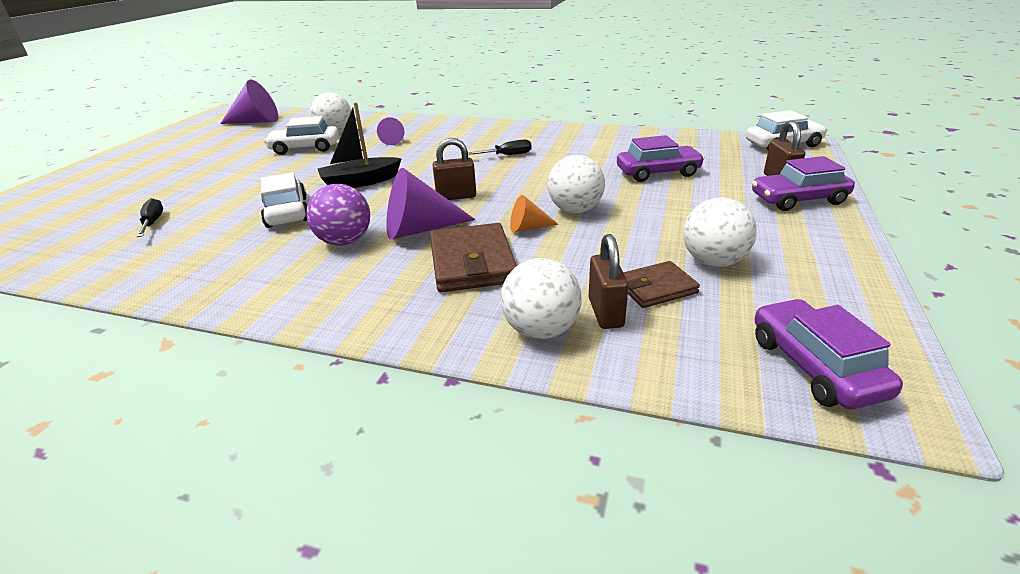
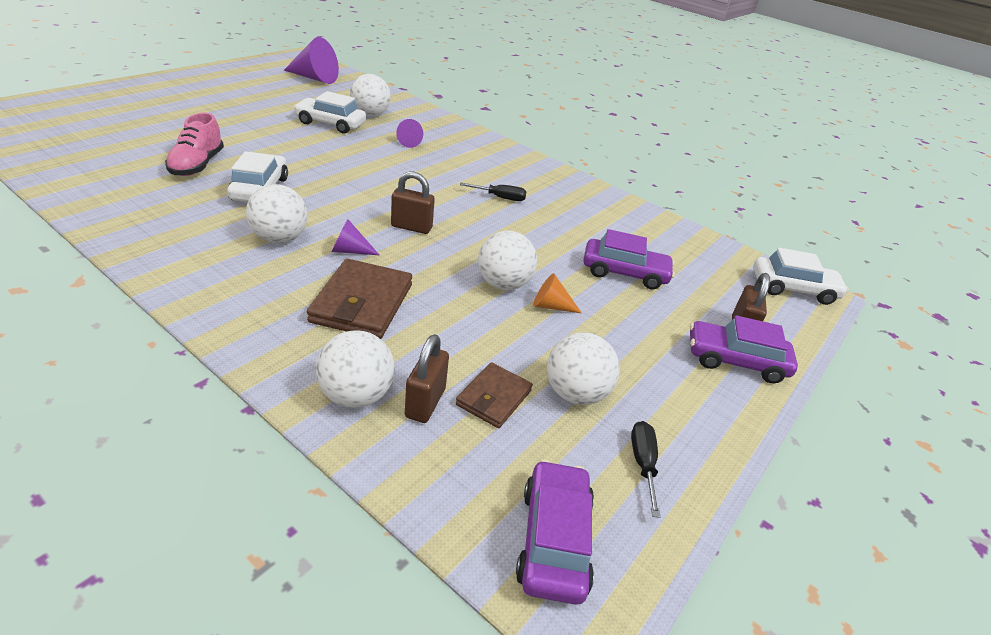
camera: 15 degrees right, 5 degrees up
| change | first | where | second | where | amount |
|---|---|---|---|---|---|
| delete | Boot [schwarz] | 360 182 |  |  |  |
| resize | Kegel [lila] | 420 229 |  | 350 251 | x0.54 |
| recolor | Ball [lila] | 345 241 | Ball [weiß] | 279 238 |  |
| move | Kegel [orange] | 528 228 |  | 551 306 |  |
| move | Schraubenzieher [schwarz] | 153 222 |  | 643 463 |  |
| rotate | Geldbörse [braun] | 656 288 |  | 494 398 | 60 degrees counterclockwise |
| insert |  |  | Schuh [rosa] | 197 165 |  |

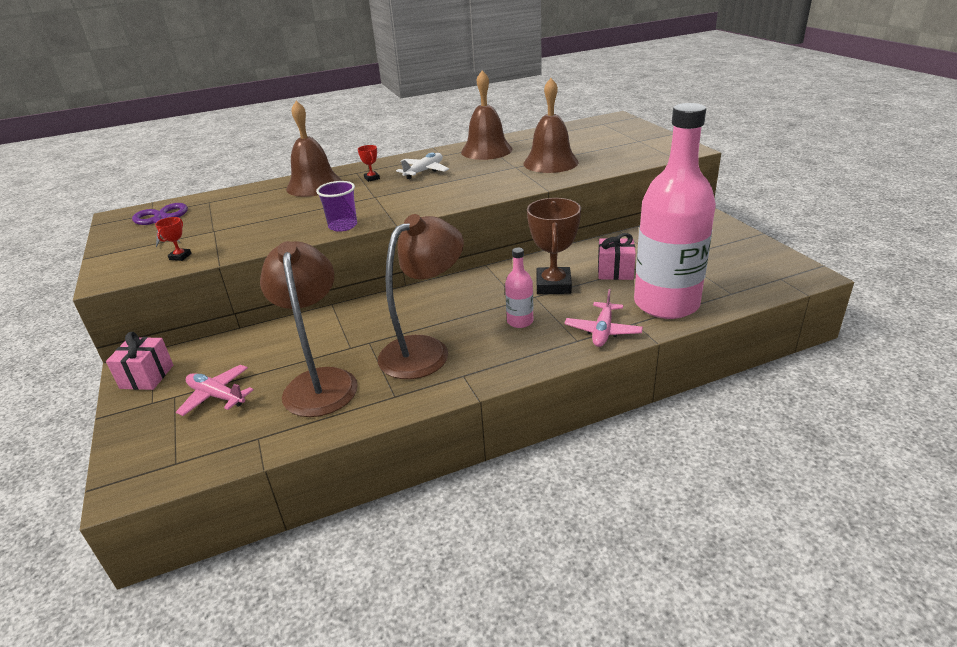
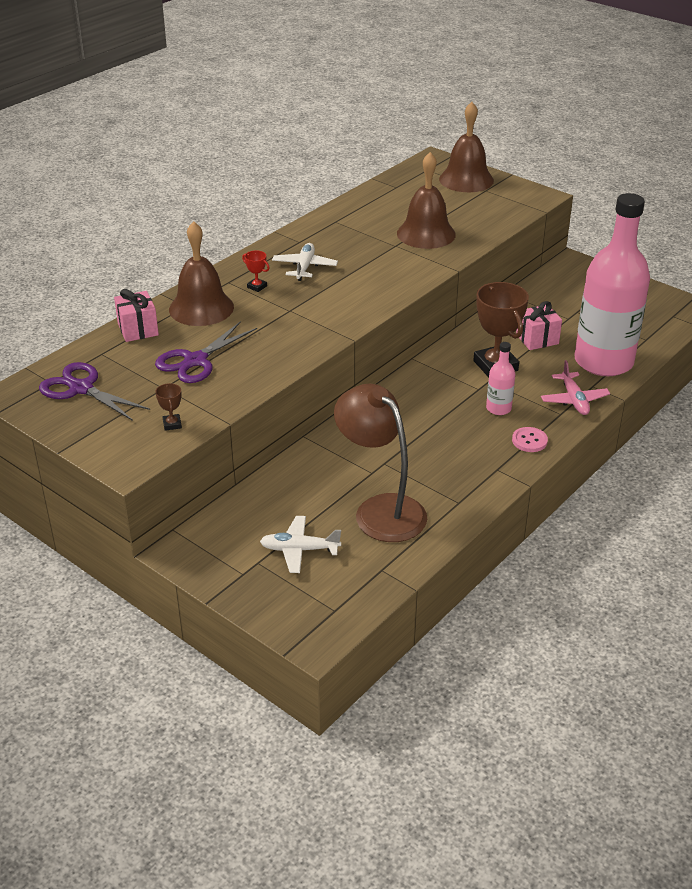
camera: 30 degrees left, 5 degrees up
| change | first | where | second | where | amount |
|---|---|---|---|---|---|
| move | Glocke [braun] | 486 150 |  | 466 179 |  |
| delete | Becher [lila] | 343 226 |  |  |  |
| delete | Lampe [braun] | 425 350 |  |  |  |
| recolor | Pokal [rot] | 180 256 | Pokal [braun] | 172 424 |  |
| move | Geschenk [rosa] | 147 377 |  | 138 329 |  |
| recolor | Flugzeug [rosa] | 216 396 | Flugzeug [weiß] | 299 550 |  |
| insert |  |  | Schere [lila] | 196 361 |  |
| insert |  |  | Knopf [rosa] | 529 441 |  |

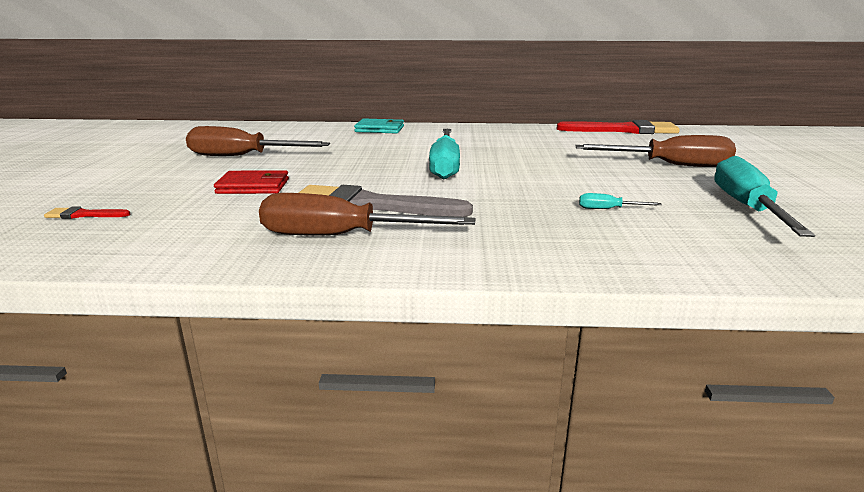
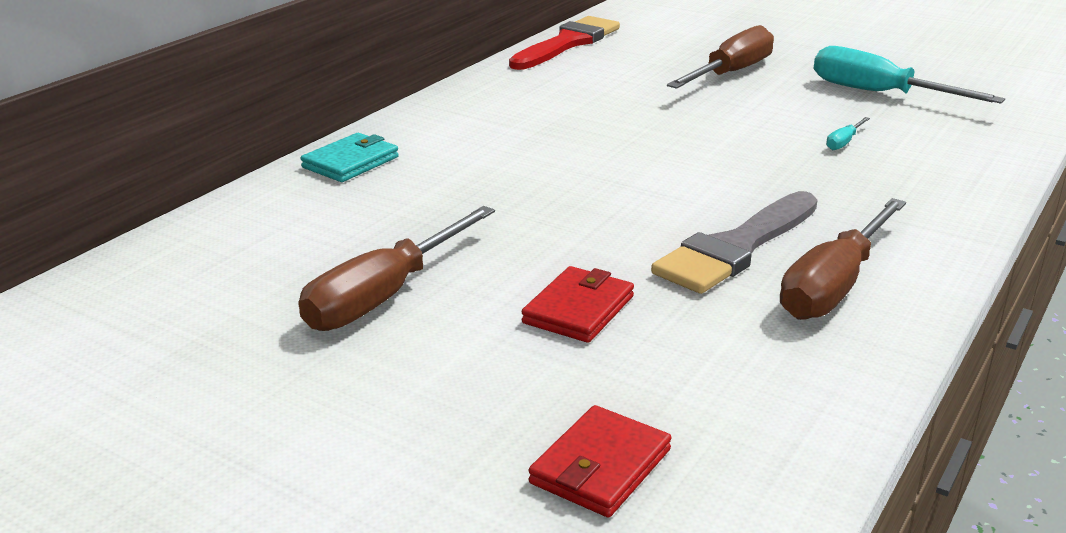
camera: 60 degrees left, 5 degrees up
| change | first | where | second | where | amount |
|---|---|---|---|---|---|
| delete | Schraubenzieher [türkis] | 445 166 |  |  |  |
| replace | Pinsel [rot] | 84 215 | Geldbörse [rot] | 600 467 |  |

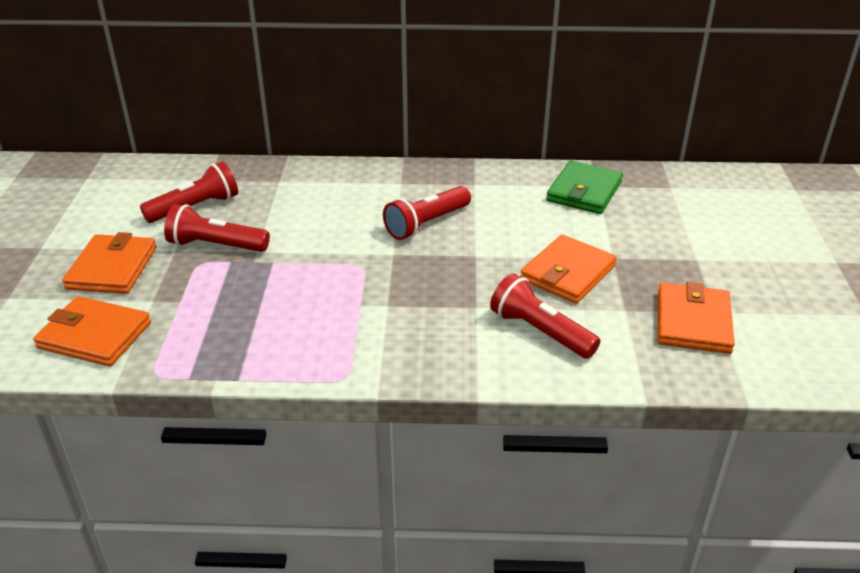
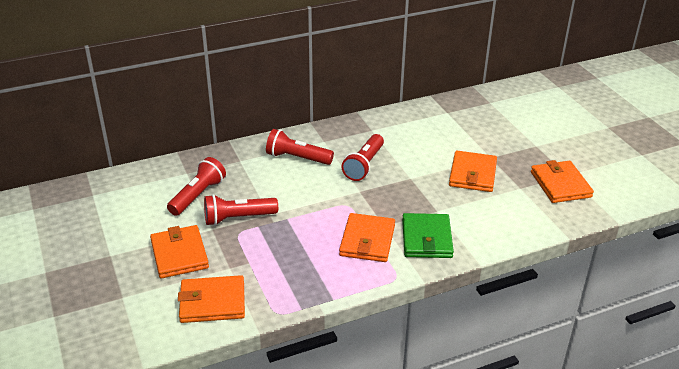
camera: 25 degrees left, 0 degrees up
| change | first | where | second | where | amount |
|---|---|---|---|---|---|
| move | Geldbörse [grün] | 584 191 |  | 426 238 |  |
| move | Taschenlampe [rot] | 540 332 |  | 297 158 |  |
| insert |  |  | Geldbörse [orange] | 367 240 |  |

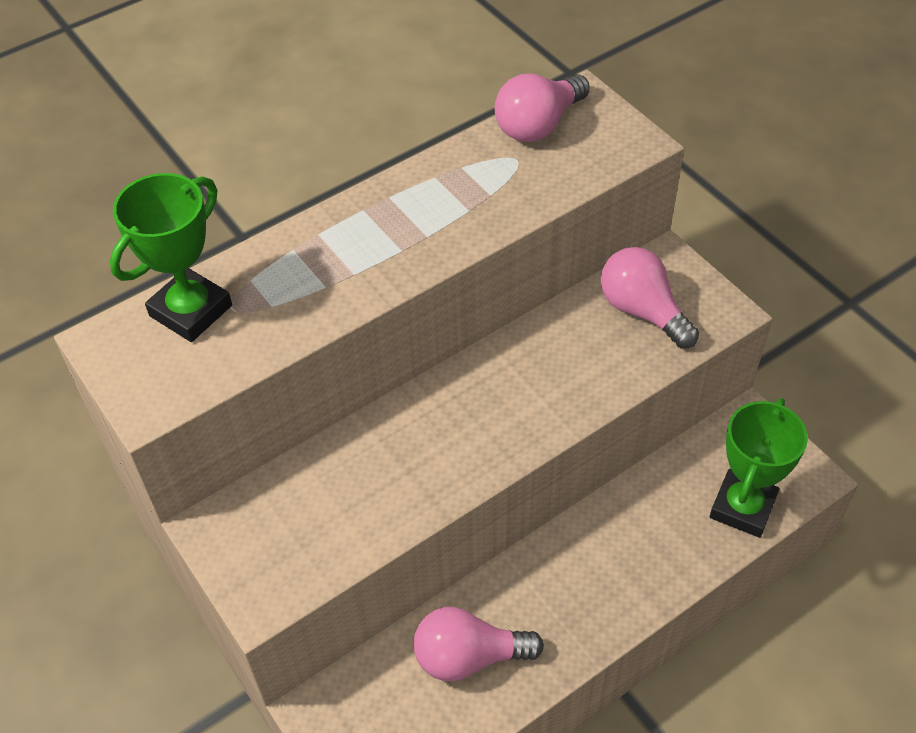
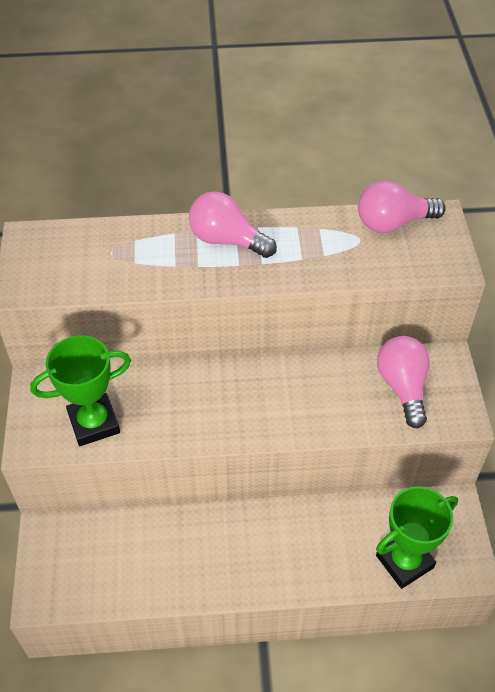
camera: 30 degrees right, 0 degrees up
| change | first | where | second | where | amount |
|---|---|---|---|---|---|
| move | Pokal [grün] | 191 311 |  | 94 423 |  |
| move | Glühbirne [rosa] | 468 657 |  | 227 240 |  |

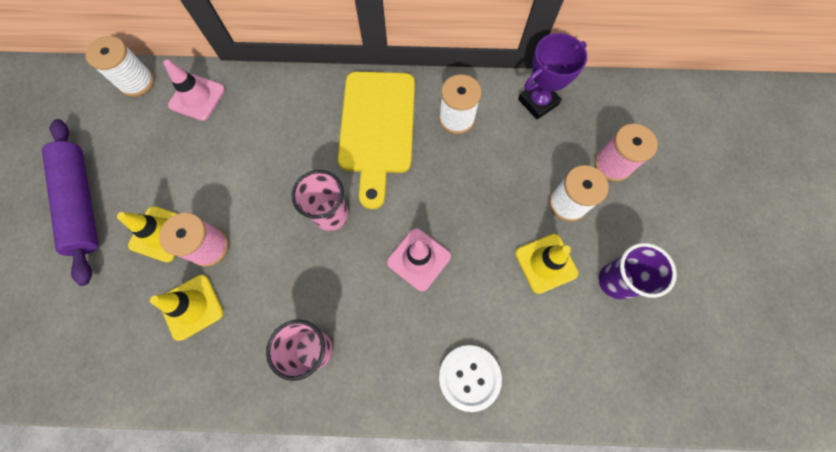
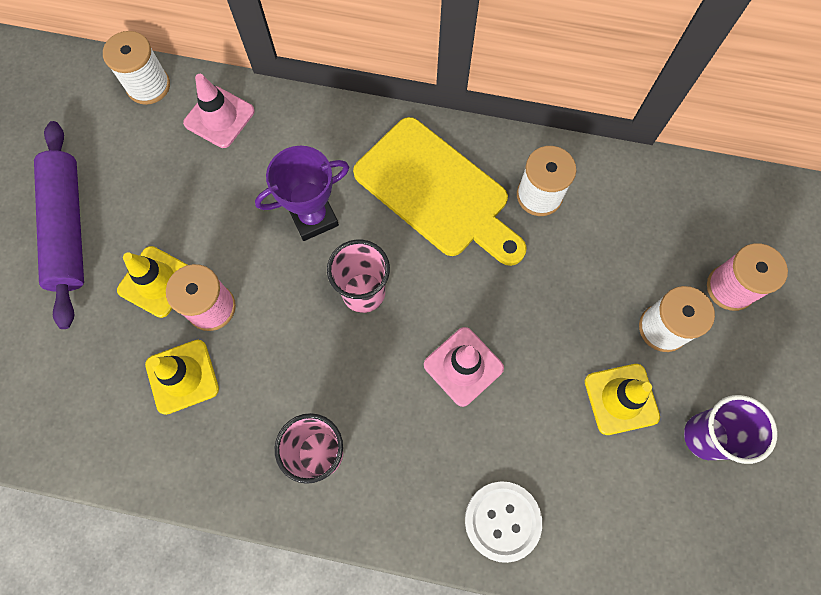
camera: 10 degrees right, 0 degrees up
| change | first | where | second | where | amount |
|---|---|---|---|---|---|
| move | Pokal [lila] | 538 102 |  | 313 217 |  |
| rotate | Schneidebrett [gelb] | 377 128 |  | 436 192 | 60 degrees counterclockwise |

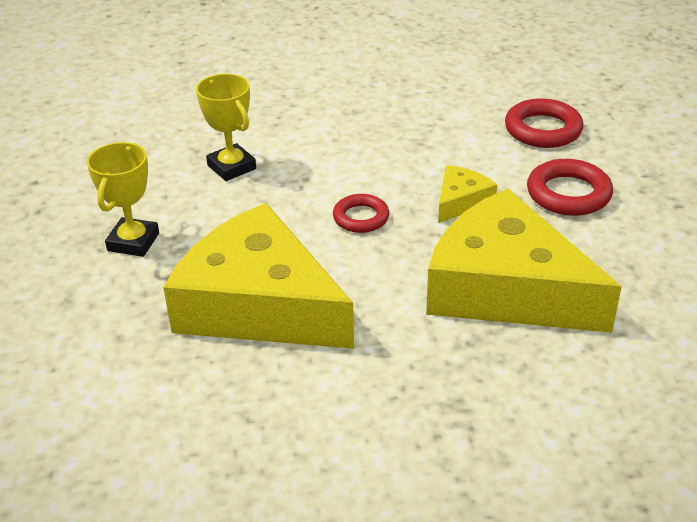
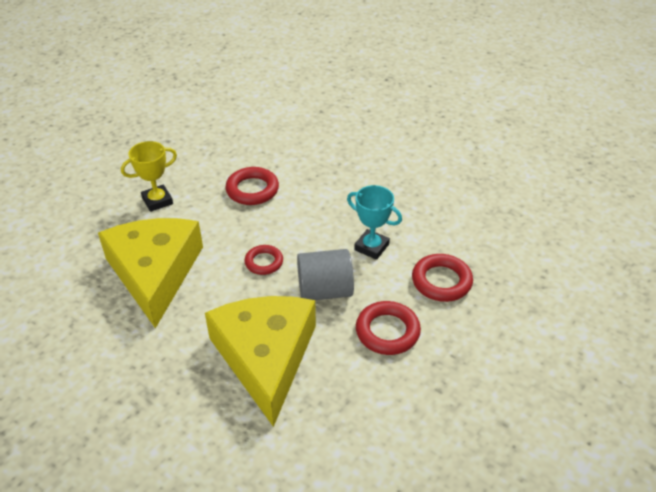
camera: 45 degrees right, 5 degrees up
| change | first | where | second | where | amount |
|---|---|---|---|---|---|
| replace | Pokal [gelb] | 231 167 | Ring [rot] | 252 190 |  |
| replace | Käse [gelb] | 461 201 | Vollzylinder [grau] | 325 290 |  |
| insert |  |  | Pokal [türkis] | 371 247 |  |

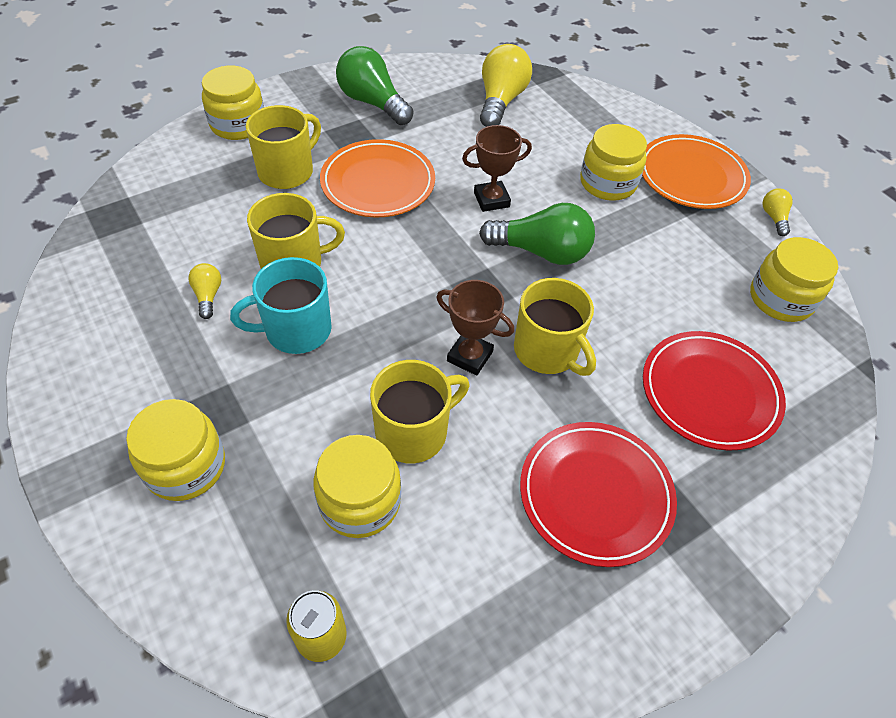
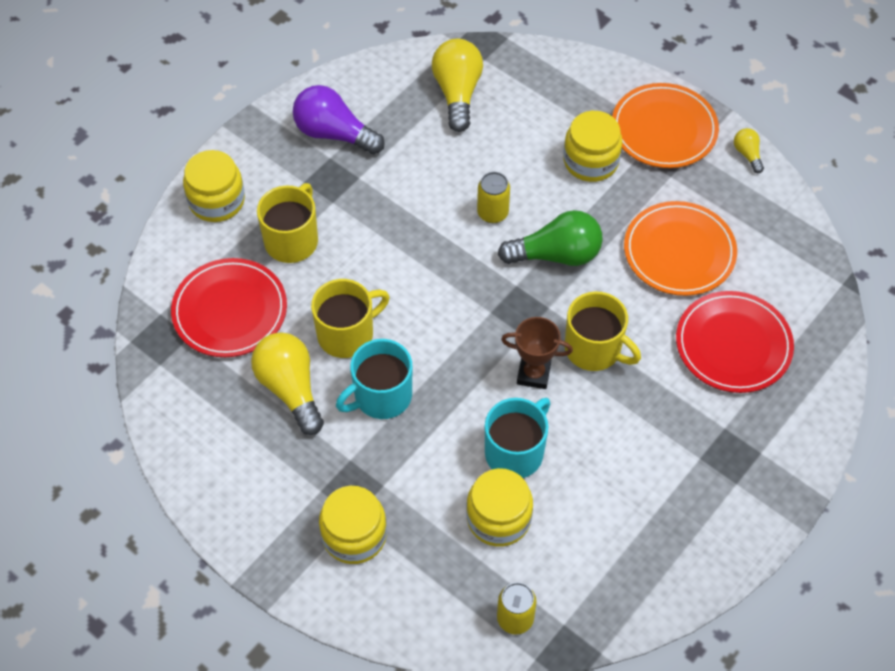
camera: 15 degrees left, 5 degrees up
| change | first | where | second | where | amount |
|---|---|---|---|---|---|
| recolor | Glühbirne [grün] | 373 103 | Glühbirne [lila] | 334 133 |  |
| replace | Pokal [braun] | 491 200 | Dose [gelb] | 492 213 |  |
| move | Teller [orange] | 378 183 |  | 679 252 |  |
| delete | Einmachglas [gelb] | 781 299 |  |  |  |
| resize | Glühbirne [gelb] | 208 296 |  | 290 389 | x2.06 |
| recolor | Tasse [gelb] | 413 432 | Tasse [türkis] | 515 452 |  |
| move | Teller [rot] | 595 494 |  | 230 311 |  |

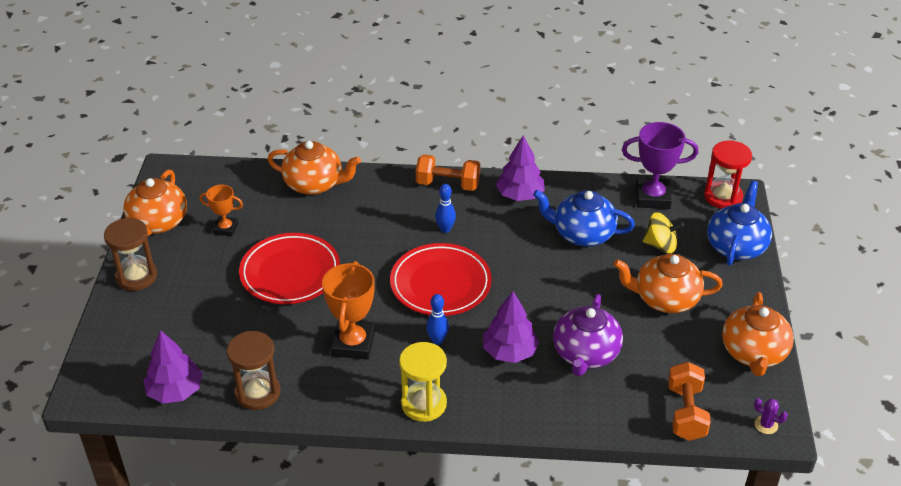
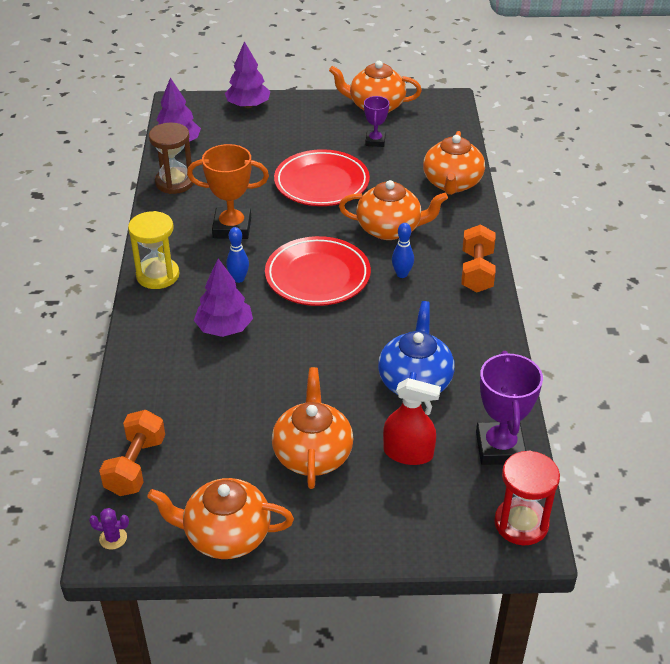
camera: 85 degrees right, 0 degrees up
| change | first | where | second | where | amount |
|---|---|---|---|---|---|
| move | Baum [lila] | 520 195 |  | 248 105 |  |
| delete | Teekanne [blau] | 736 246 |  |  |  |
| recolor | Pokal [orange] | 226 229 | Pokal [lila] | 375 141 |  |
| replace | Kreisel [gelb] | 660 245 | Sprühflasche [rot] | 408 453 |  |
| delete | Sanduhr [braun] | 136 276 |  |  |  |
| delete | Teekanne [lila] | 585 354 |  |  |  |
| rotate | Hantel [orange] | 686 413 |  | 136 466 | 75 degrees counterclockwise |
| rotate | Kaktus [lila] | 766 425 |  | 113 538 | 75 degrees clockwise |
| insert |  |  | Teekanne [orange] | 390 229 |  |

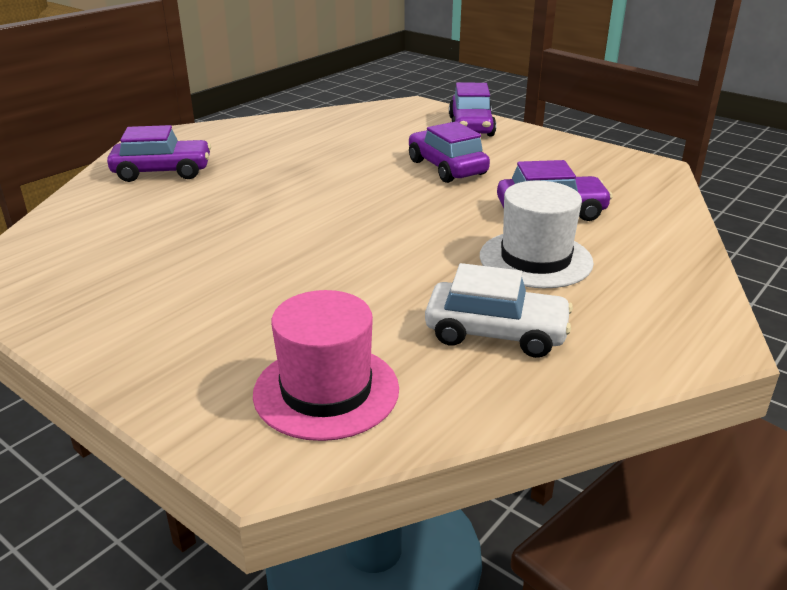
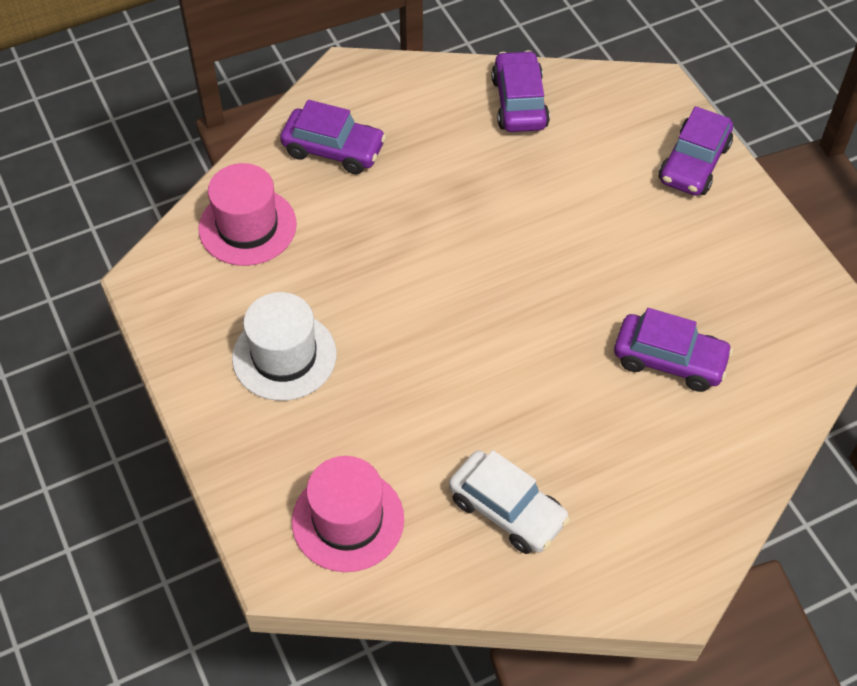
camera: 25 degrees right, 25 degrees up
| change | first | where | second | where | amount |
|---|---|---|---|---|---|
| move | Auto [lila] | 446 167 |  | 519 102 |  |
| move | Hut [weiß] | 535 259 |  | 284 356 |  |
| insert |  |  | Hut [rosa] | 247 226 |  |

